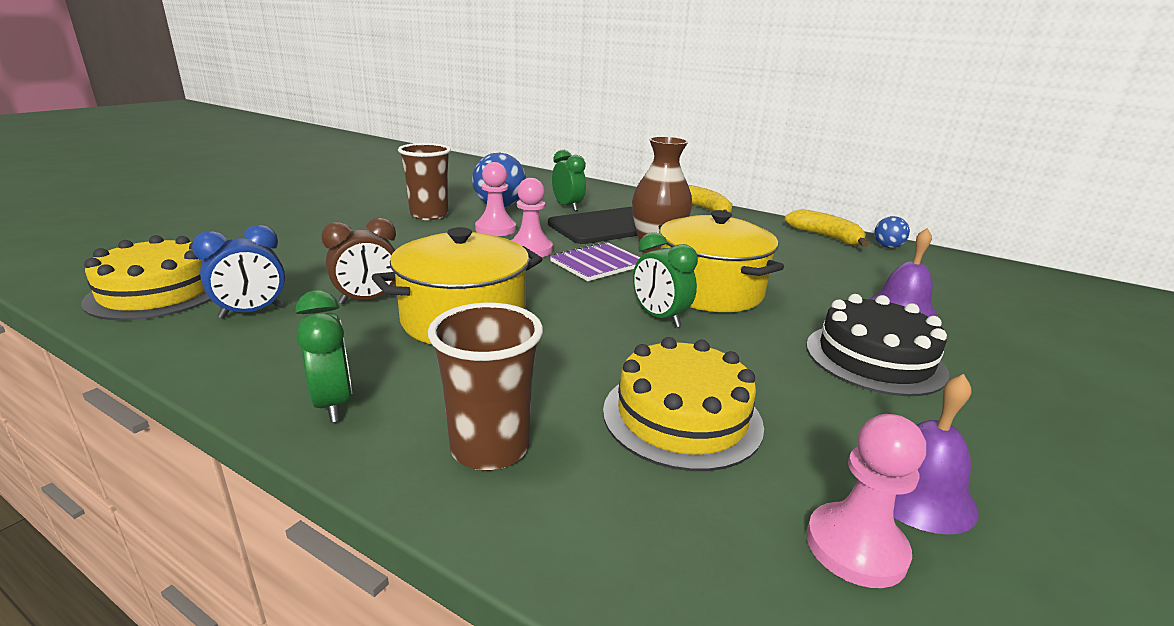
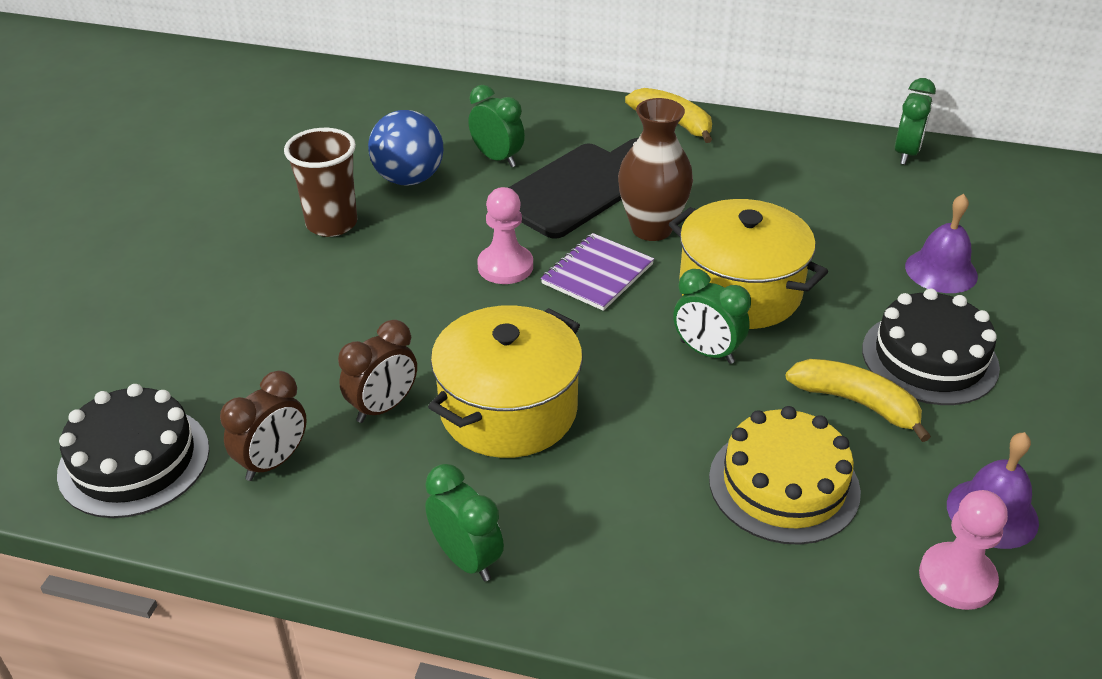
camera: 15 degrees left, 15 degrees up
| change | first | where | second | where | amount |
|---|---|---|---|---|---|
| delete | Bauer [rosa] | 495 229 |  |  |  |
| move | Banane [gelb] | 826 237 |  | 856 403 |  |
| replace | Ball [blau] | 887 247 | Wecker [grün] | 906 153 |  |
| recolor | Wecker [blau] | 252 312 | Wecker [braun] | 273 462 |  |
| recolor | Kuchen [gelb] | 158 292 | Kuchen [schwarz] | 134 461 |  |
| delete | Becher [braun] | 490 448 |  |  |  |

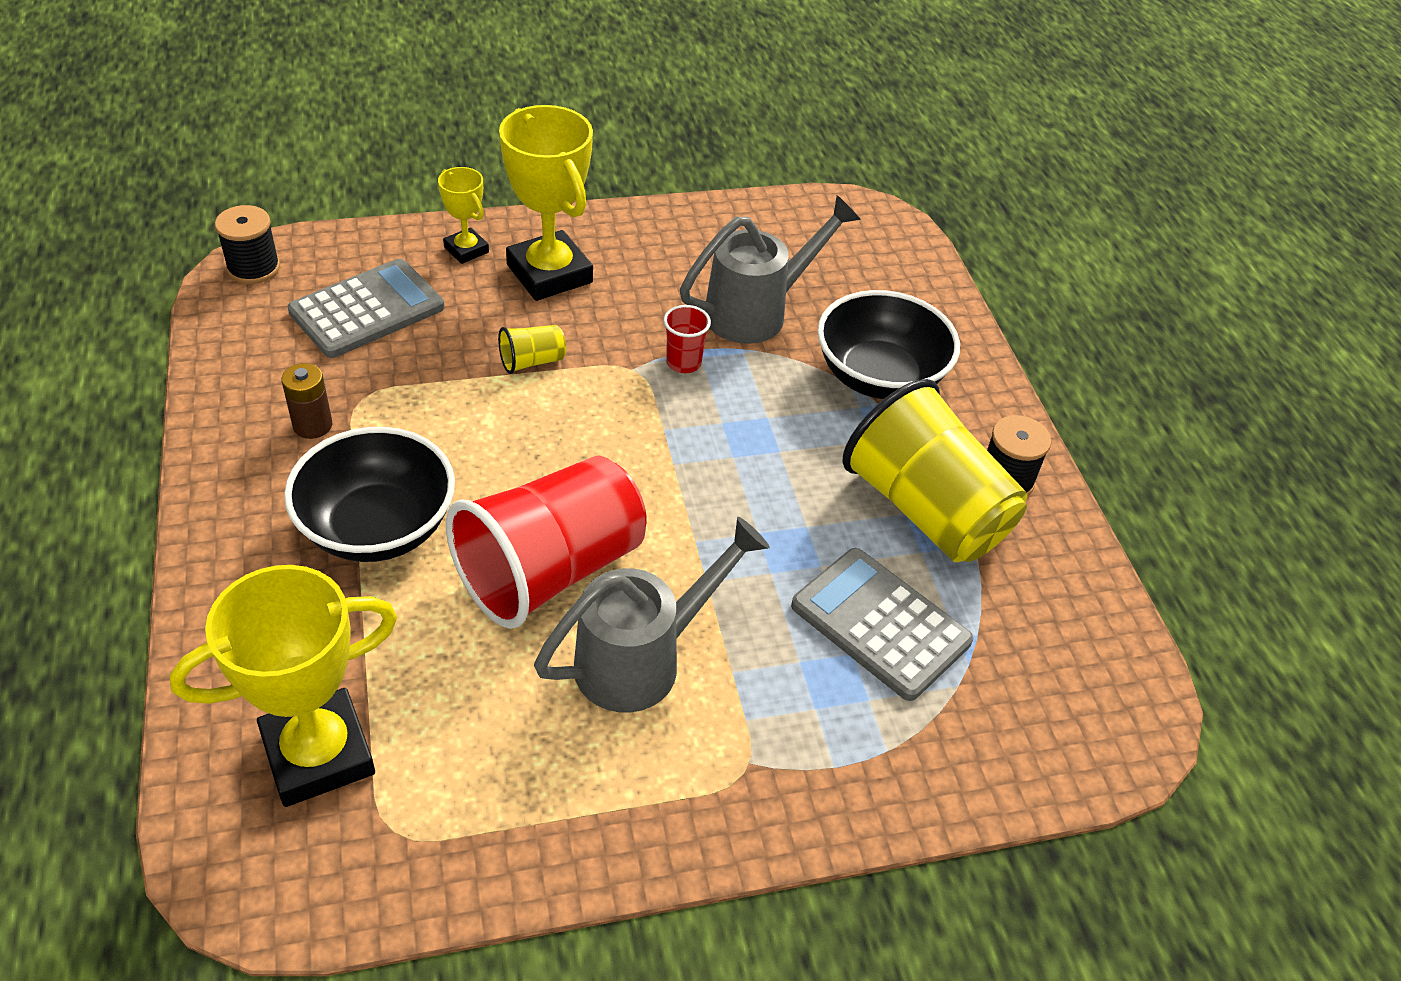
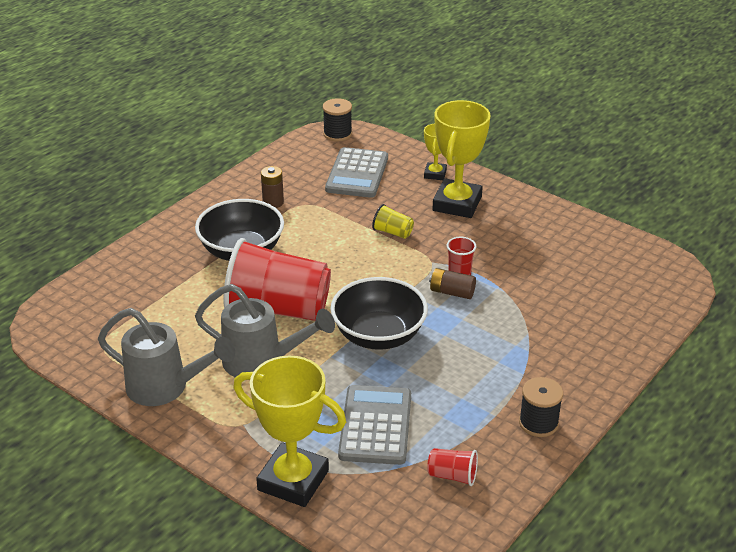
camera: 55 degrees right, 10 degrees down
| change | first | where | second | where | amount |
|---|---|---|---|---|---|
| move | Gießkanne [grau] | 758 311 |  | 166 388 |  |
| rotate | Taschenrechner [grau] | 367 310 |  | 357 174 | 90 degrees clockwise |
| move | Schüssel [schwarz] | 879 377 |  | 378 335 |  |
| delete | Becher [gelb] | 926 510 |  |  |  |
| move | Pokal [gelb] | 318 754 |  | 293 480 |  |
| insert |  |  | Batterie [braun] | 452 292 |  |
| insert |  |  | Becher [rot] | 452 476 |  |

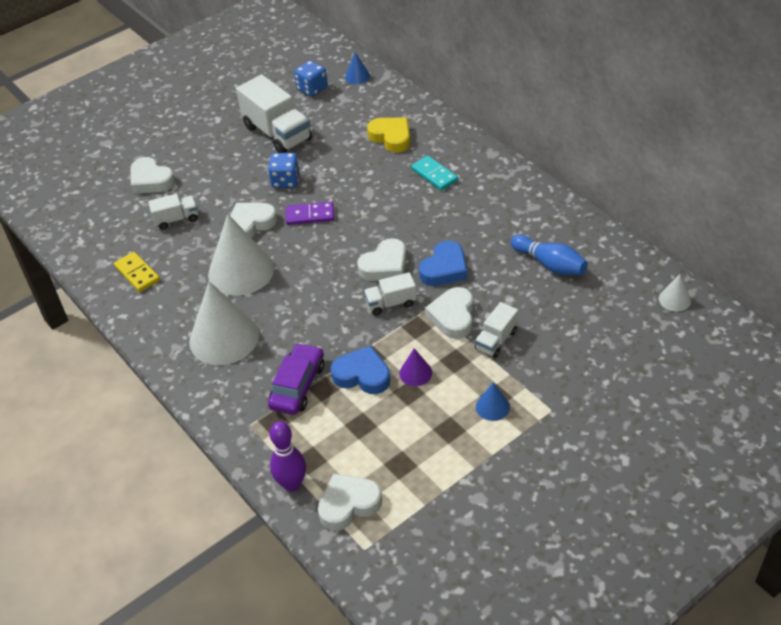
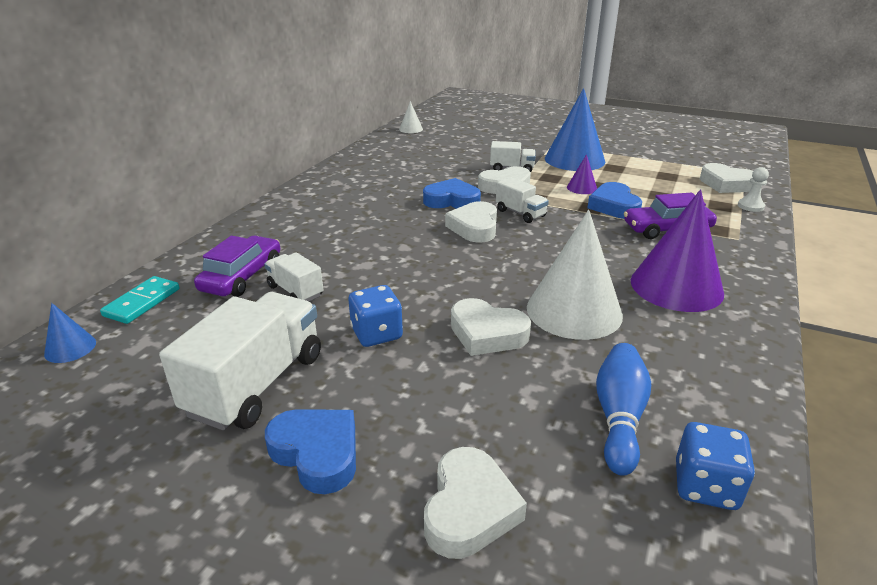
camera: 120 degrees left, 15 degrees down
| change | first | where | second | where | amount |
|---|---|---|---|---|---|
| move | Spielwürfel [blau] | 312 89 |  | 705 486 |  |
| replace | Herz [gelb] | 391 137 | Auto [lila] | 242 276 |  |
| move | Dominostein [türkis] | 434 175 |  | 142 302 |  |
| move | Lastwagen [weiß] | 176 219 |  | 295 291 |  |
| delete | Dominostein [lila] | 310 215 |  |  |  |
| move | Bowlingkegel [blau] | 550 264 |  | 619 417 |  |
| rotate | Herz [weiß] | 385 265 |  | 474 227 | 105 degrees counterclockwise |
| delete | Dominostein [gelb] | 137 273 |  |  |  |
| recolor | Kegel [weiß] | 224 338 | Kegel [lila] | 676 286 |  |
| resize | Kegel [blau] | 492 407 |  | 574 159 | x2.21 |
| replace | Bowlingkegel [lila] | 292 484 | Bauer [weiß] | 750 206 |  |
| insert |  |  | Herz [blau] | 317 453 |  |

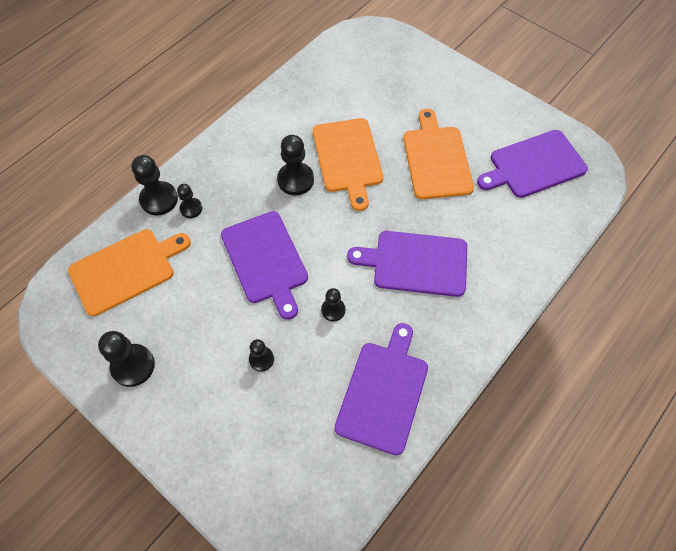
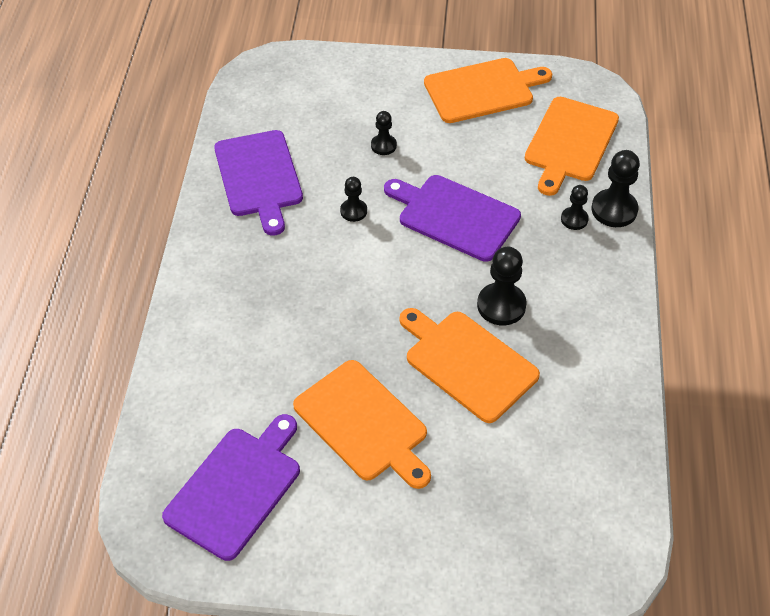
camera: 145 degrees right, 10 degrees down
| change | first | where | second | where | amount |
|---|---|---|---|---|---|
| delete | Schneidebrett [lila] | 415 263 |  |  |  |
| replace | Bauer [schwarz] | 133 366 | Schneidebrett [orange] | 483 90 |  |

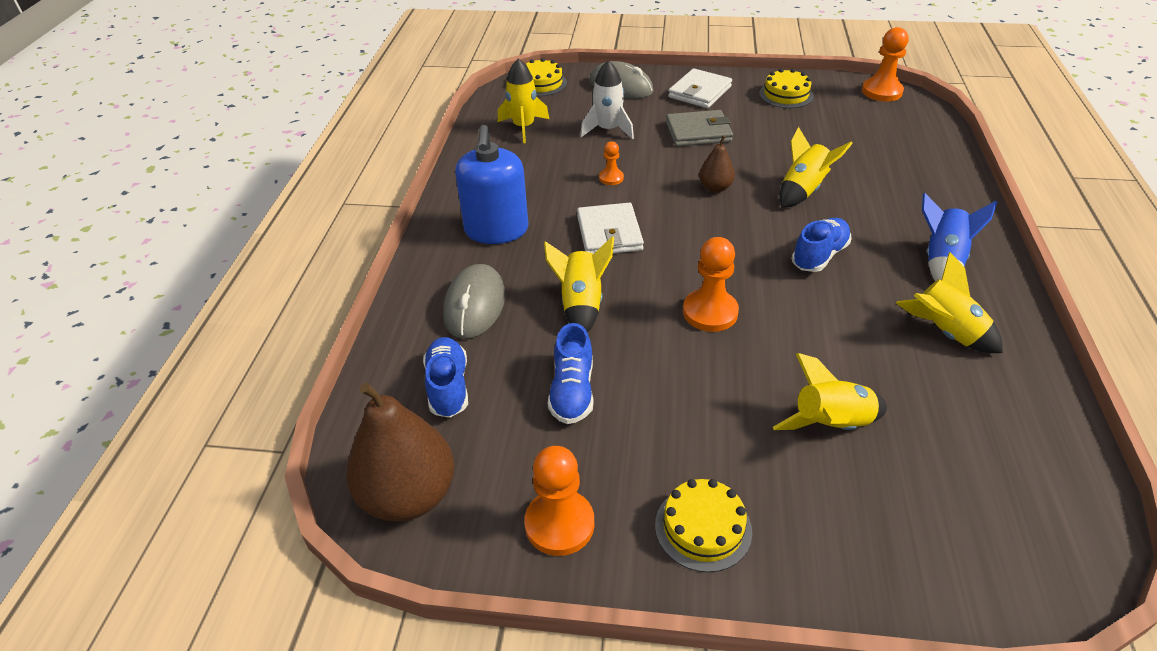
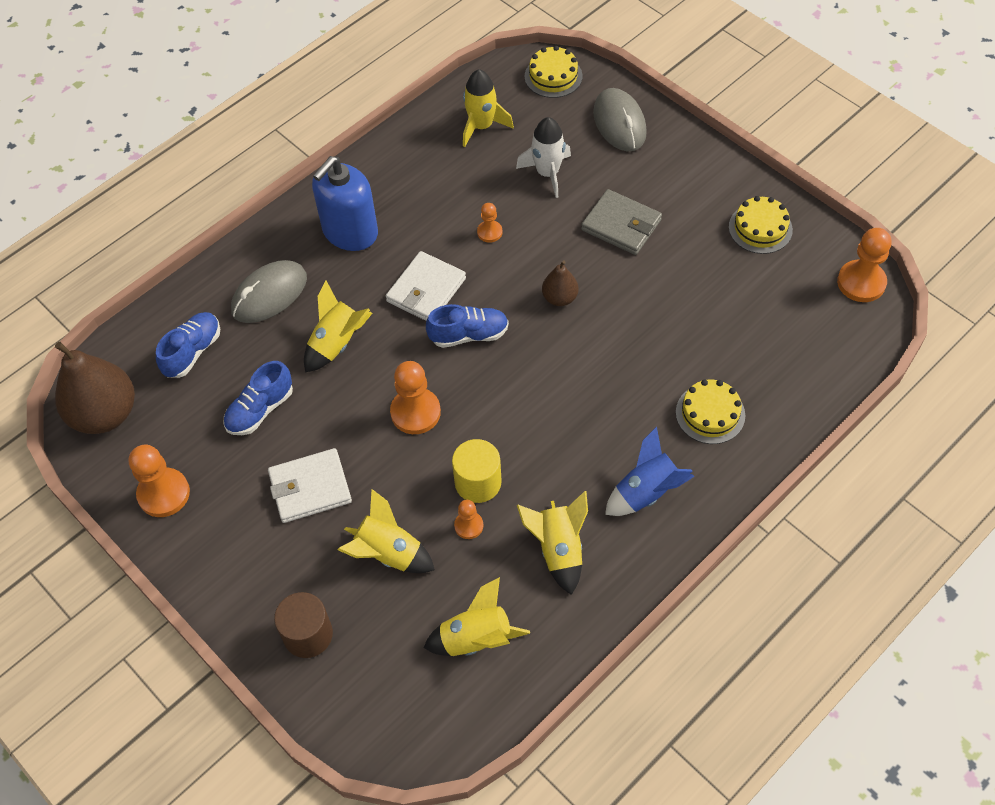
camera: 40 degrees right, 15 degrees up
| change | first | where | second | where | amount |
|---|---|---|---|---|---|
| move | Geldbörse [weiß] | 699 92 |  | 310 488 |  |
| move | Rakete [gelb] | 803 190 |  | 476 639 |  |
| move | Schuh [blau] | 819 256 |  | 469 335 |  |
| move | Kuchen [gelb] | 703 528 |  | 710 413 |  |
| insert |  |  | Vollzylinder [gelb] | 478 482 |  |
| insert |  |  | Bauer [orange] | 468 525 |  |
| insert |  |  | Vollzylinder [braun] | 308 634 |  |

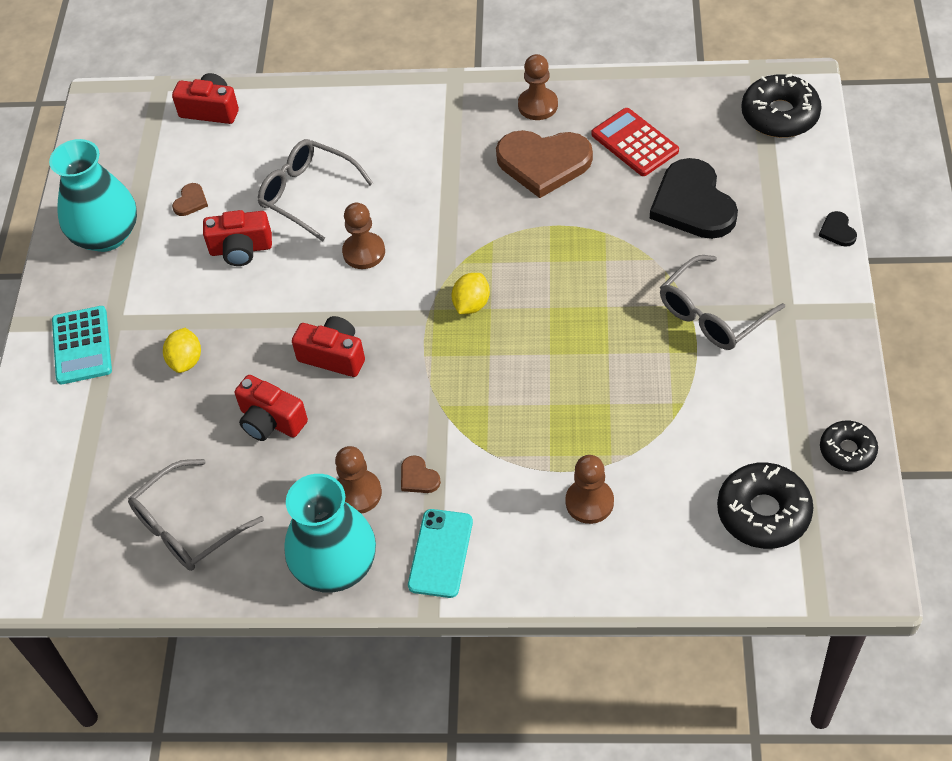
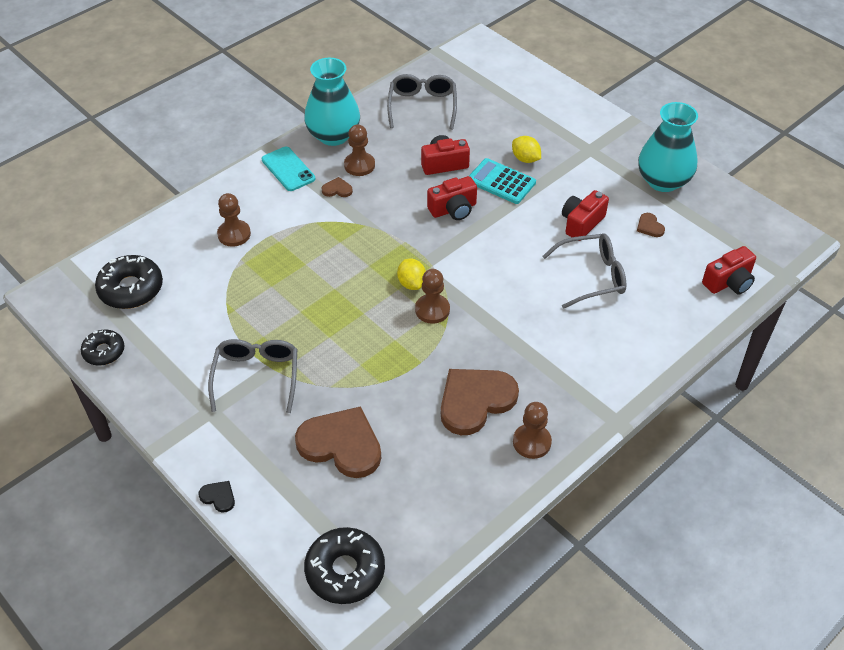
camera: 130 degrees right, 5 degrees down
| change | first | where | second | where | amount |
|---|---|---|---|---|---|
| delete | Taschenrechner [rot] | 634 143 |  |  |  |
| recolor | Herz [schwarz] | 693 204 | Herz [braun] | 341 444 |  |
| move | Bauer [braun] | 364 252 |  | 432 310 |  |
| move | Taschenrechner [türkis] | 82 346 |  | 501 182 |  |

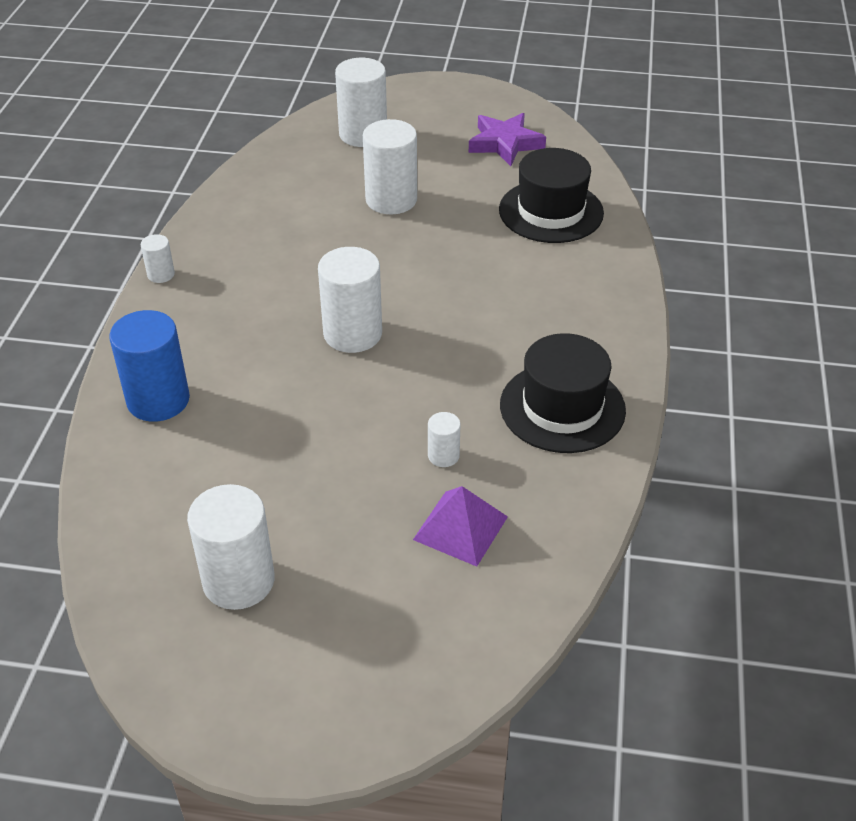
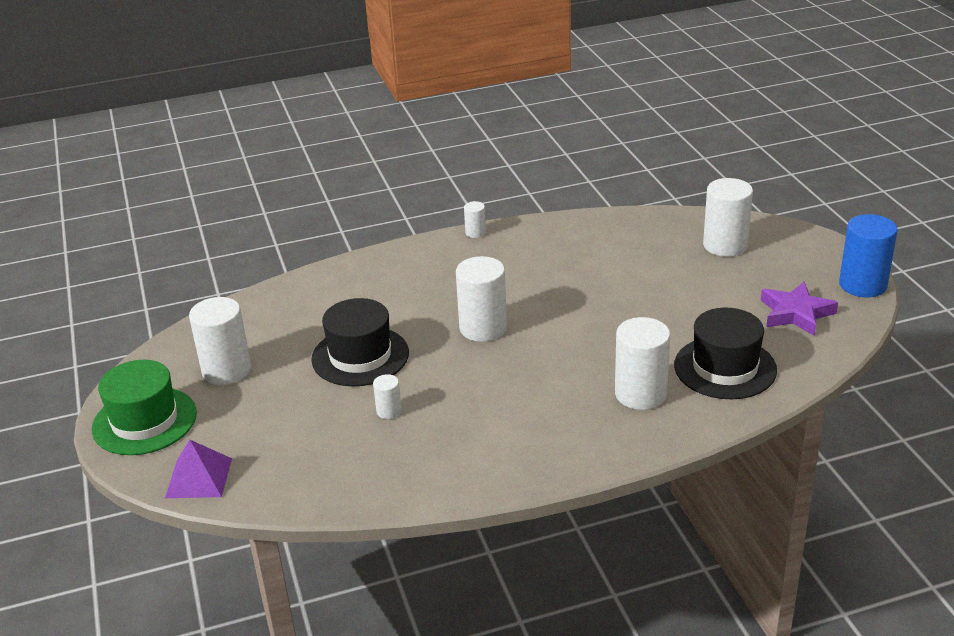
camera: 65 degrees right, 10 degrees down
| change | first | where | second | where | amount |
|---|---|---|---|---|---|
| move | Vollzylinder [weiß] | 391 200 |  | 640 394 |  |
| move | Vollzylinder [blau] | 158 400 |  | 862 285 |  |
| move | Hut [schwarz] | 562 407 |  | 360 356 |  |
| move | Pyramide [lila] | 460 528 |  | 198 478 |  |
| insert |  |  | Hut [grün] | 144 421 |  |

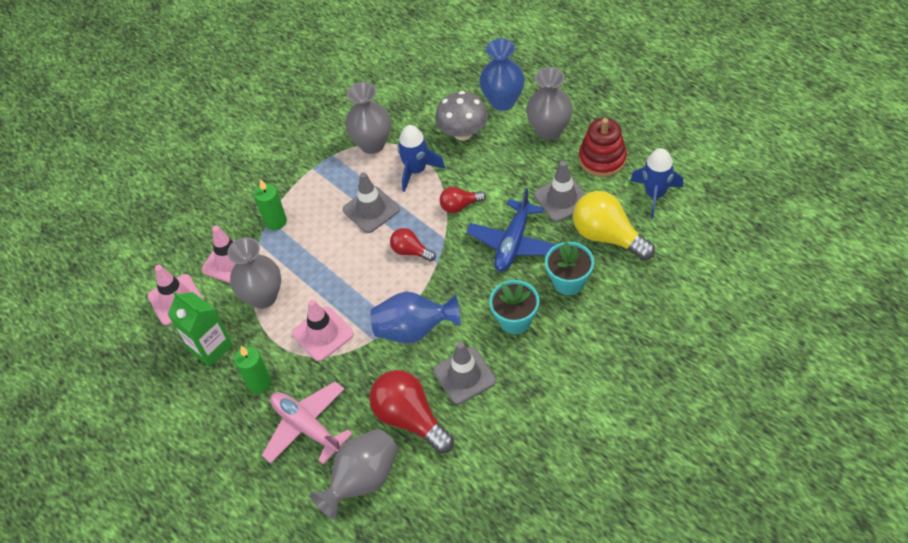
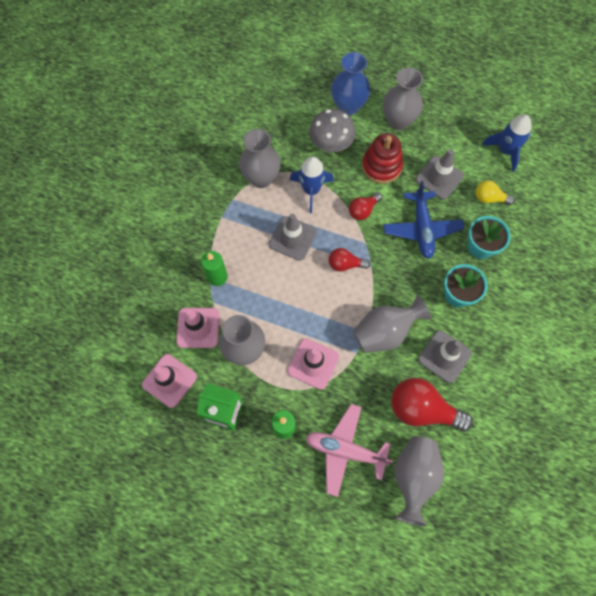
camera: 30 degrees left, 15 degrees up
| change | first | where | second | where | amount |
|---|---|---|---|---|---|
| move | Stapelspielzeug [rot] | 602 159 |  | 381 166 |  |
| resize | Glühbirne [gelb] | 607 236 |  | 489 198 | x0.55 |
| recolor | Vase [blau] | 414 330 | Vase [grau] | 384 332 |  |

